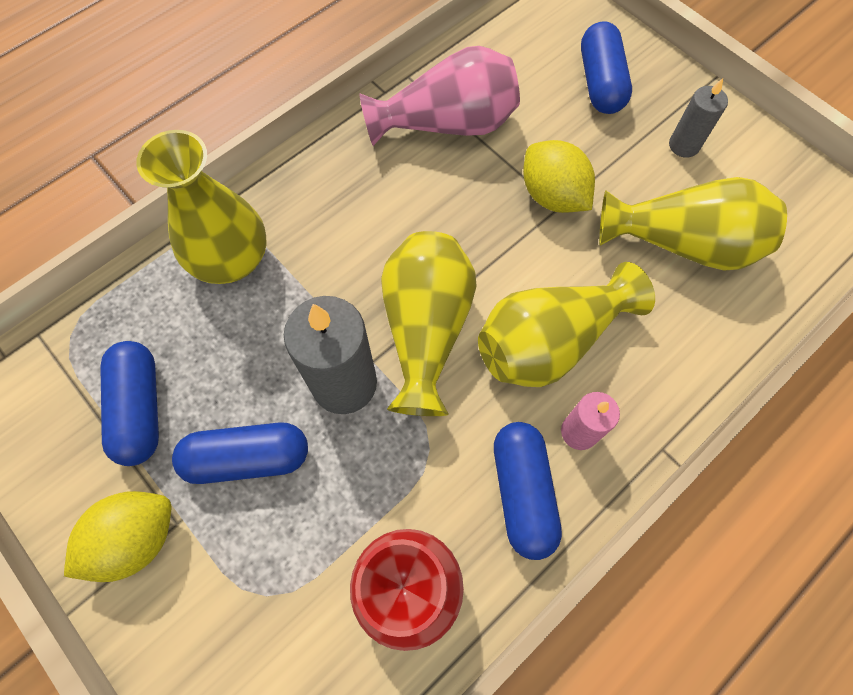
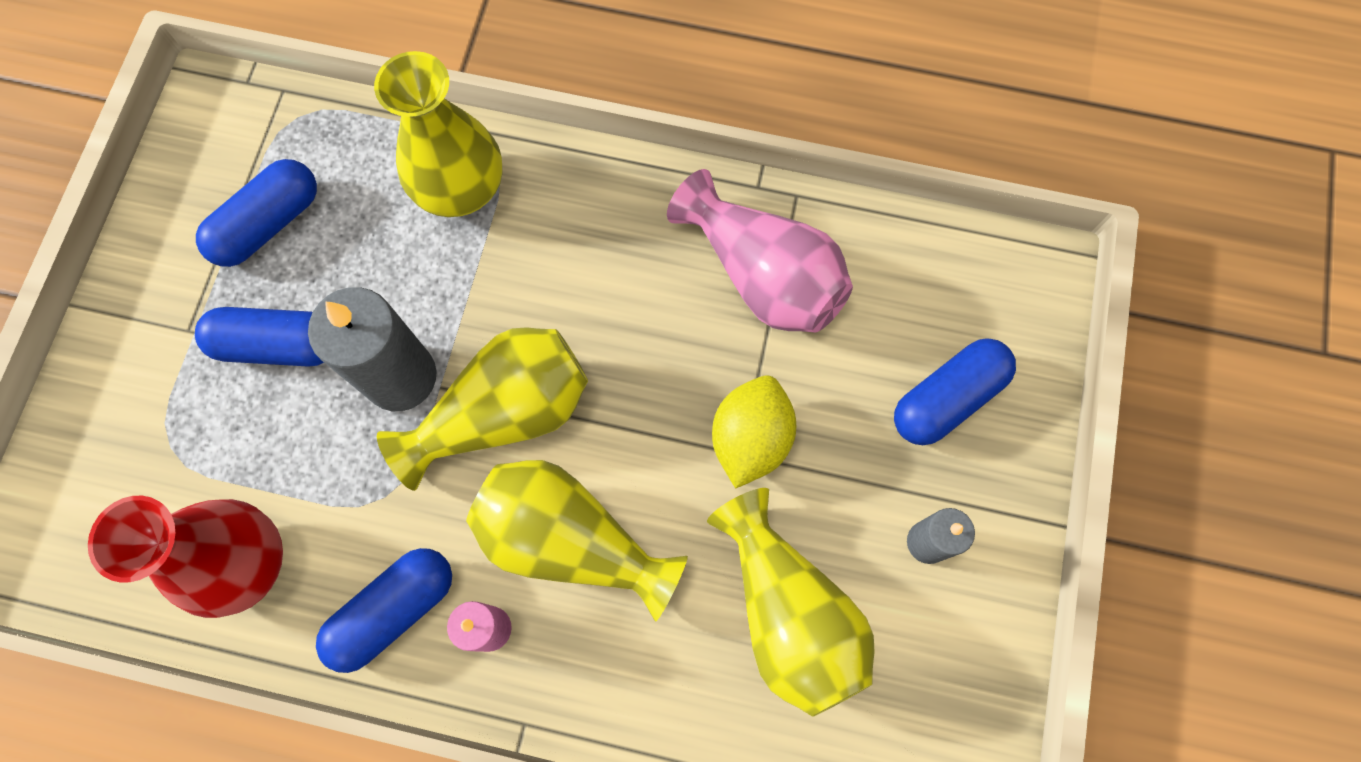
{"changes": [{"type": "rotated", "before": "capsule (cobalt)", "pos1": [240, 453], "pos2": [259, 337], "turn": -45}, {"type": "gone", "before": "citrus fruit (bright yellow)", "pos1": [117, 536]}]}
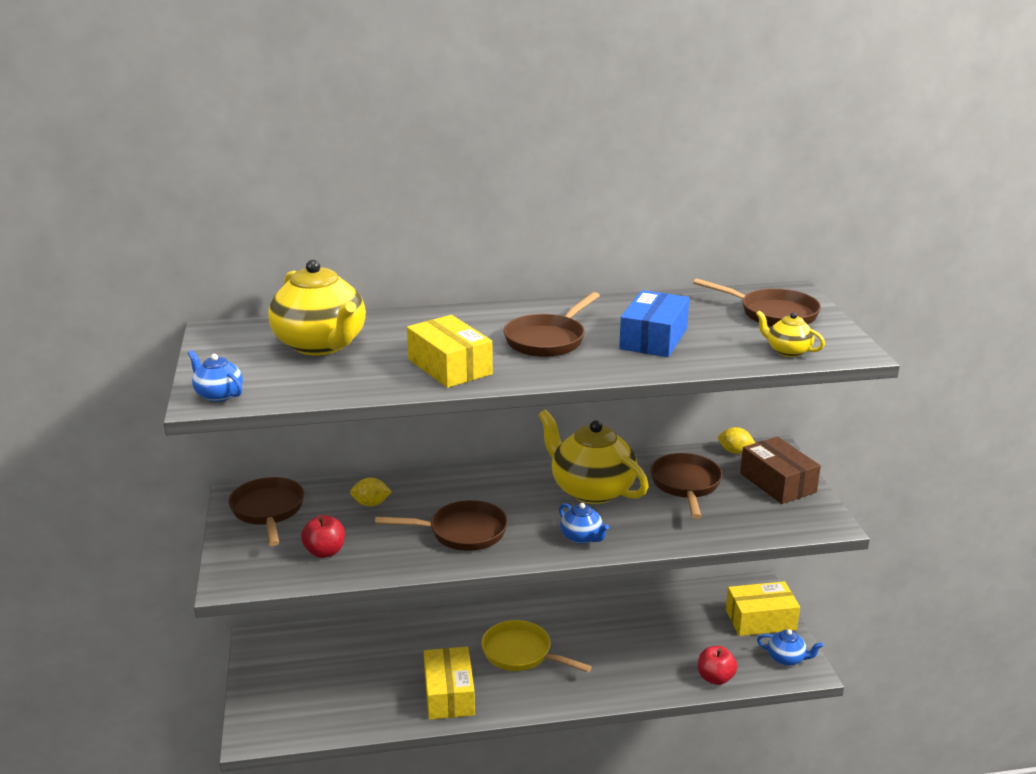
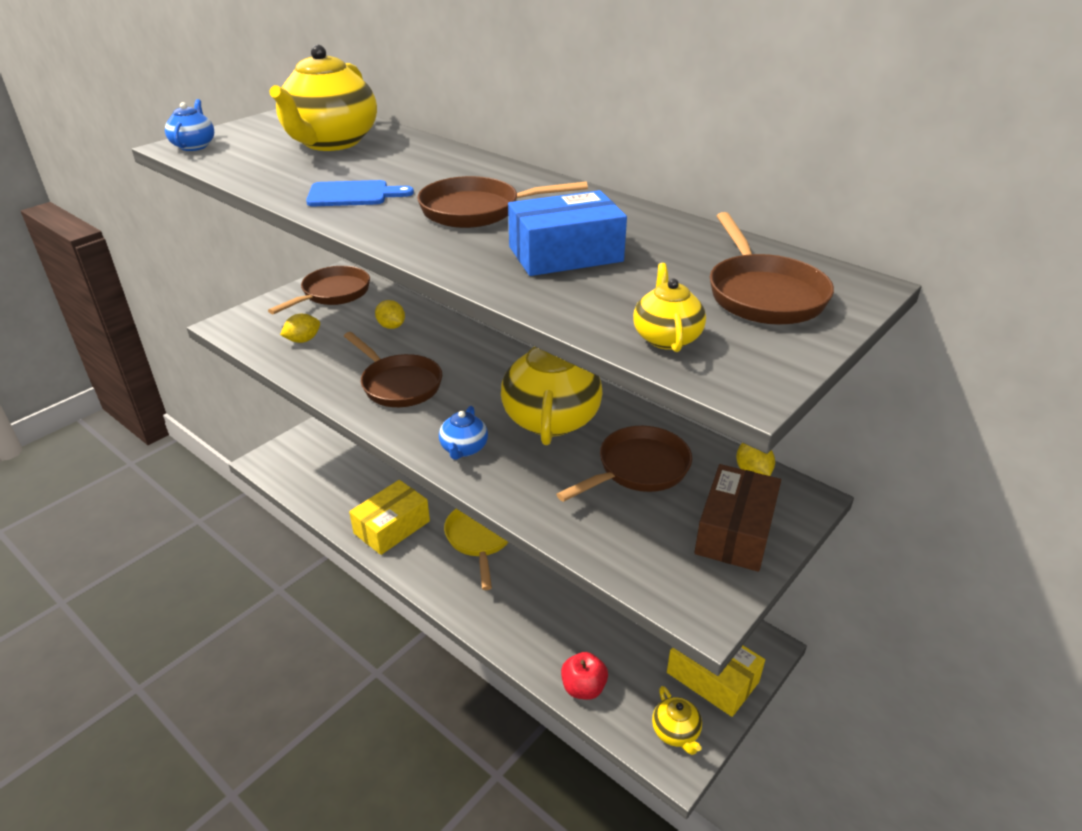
{"changes": [{"type": "swapped", "before": "box (bright yellow)", "after": "cutting board (cobalt)", "pos1": [450, 351], "pos2": [360, 193]}, {"type": "swapped", "before": "apple (red)", "after": "citrus fruit (bright yellow)", "pos1": [323, 536], "pos2": [300, 328]}, {"type": "repainted", "before": "tea pot (cobalt)", "after": "tea pot (bright yellow)", "pos1": [790, 647], "pos2": [677, 720]}]}
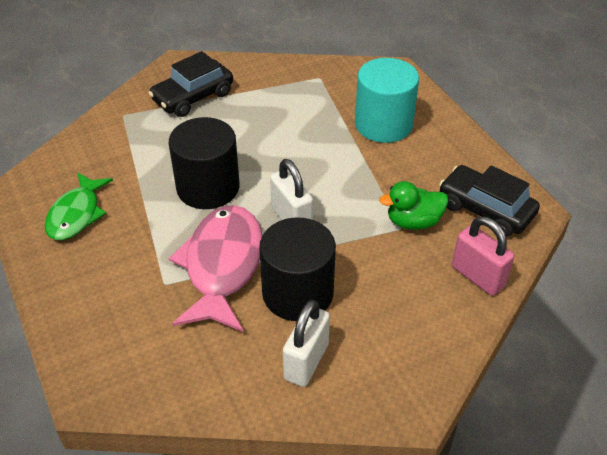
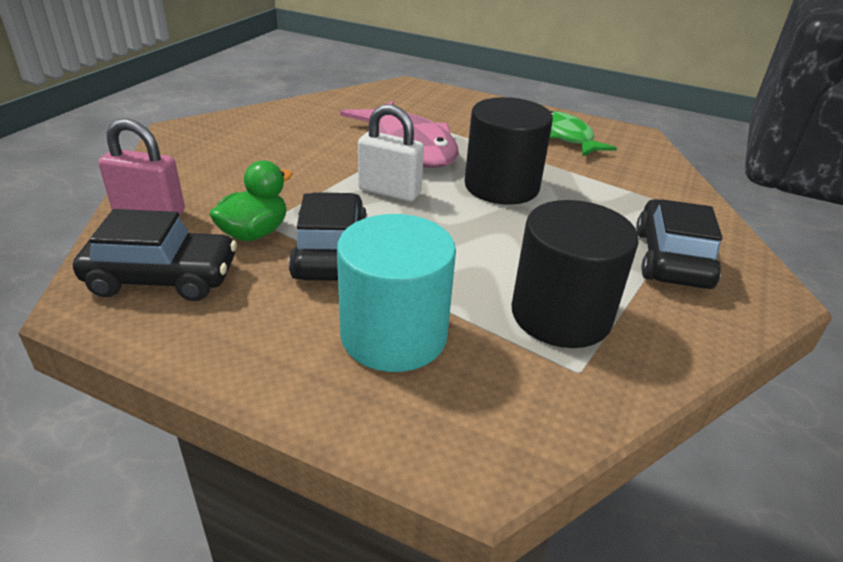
{"changes": [{"type": "shifted", "before": "cylinder (black)", "pos1": [297, 269], "pos2": [574, 274]}, {"type": "gone", "before": "padlock (white)", "pos1": [306, 343]}, {"type": "new", "after": "toy car (black)", "pos2": [328, 236]}]}
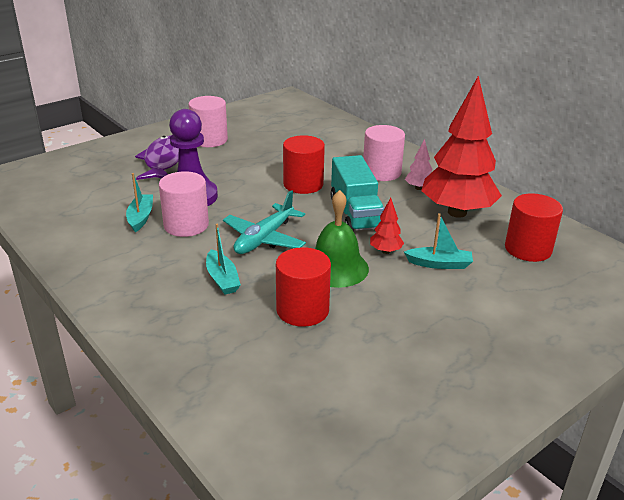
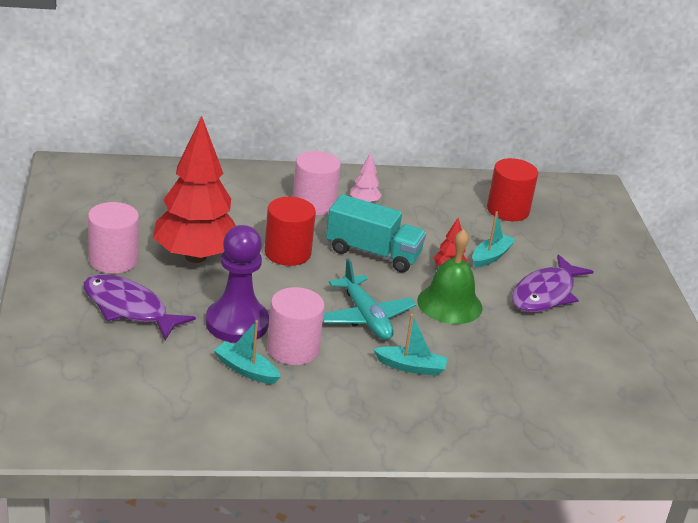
{"changes": [{"type": "shifted", "before": "fir tree (red)", "pos1": [461, 147], "pos2": [194, 189]}, {"type": "gone", "before": "cylinder (red)", "pos1": [303, 287]}, {"type": "new", "after": "fish figure (royal purple)", "pos2": [553, 283]}]}
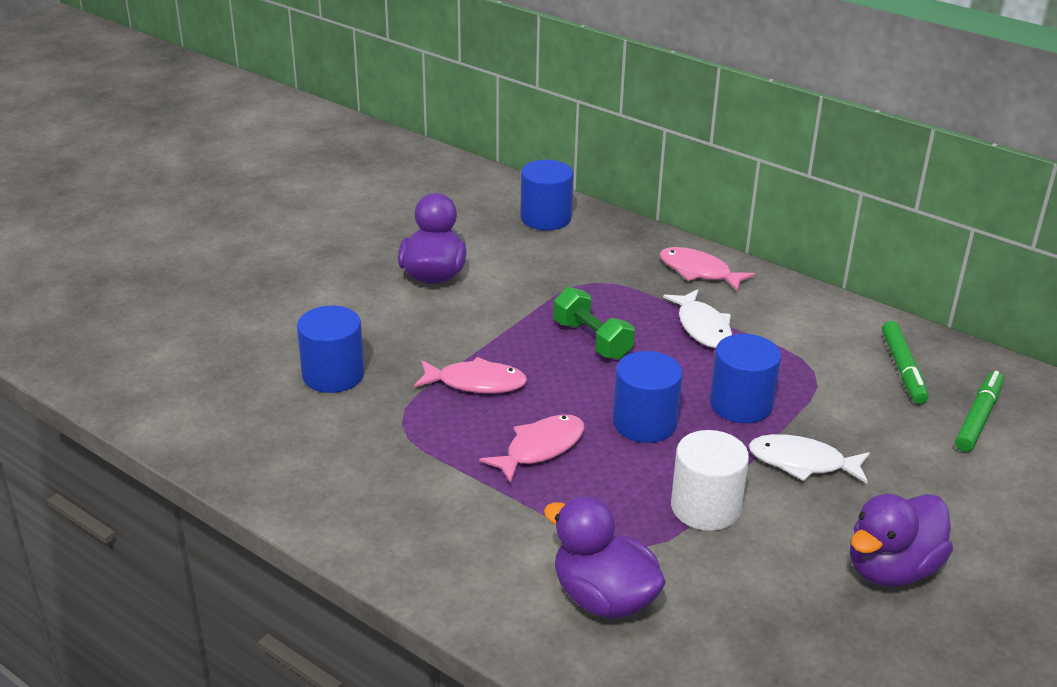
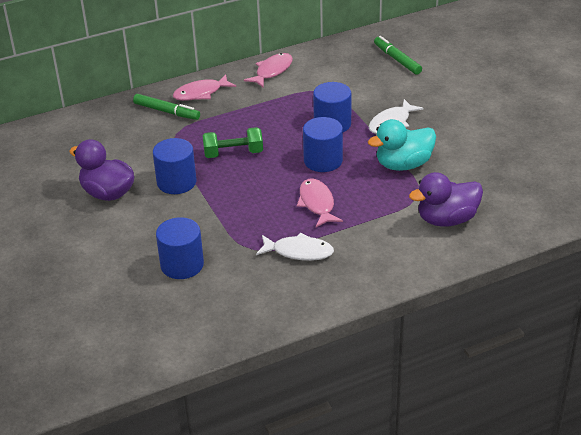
{"changes": [{"type": "shifted", "before": "cylinder (cobalt)", "pos1": [546, 195], "pos2": [174, 166]}, {"type": "shifted", "before": "fish figure (white)", "pos1": [697, 318], "pos2": [295, 247]}, {"type": "shifted", "before": "marker pen (leaf-green)", "pos1": [905, 362], "pos2": [166, 107]}, {"type": "shifted", "before": "fish figure (rosy)", "pos1": [470, 375], "pos2": [268, 70]}, {"type": "swapped", "before": "cylinder (white)", "after": "toy duck (turquoise)", "pos1": [710, 480], "pos2": [402, 145]}, {"type": "gone", "before": "toy duck (royal purple)", "pos1": [901, 540]}]}
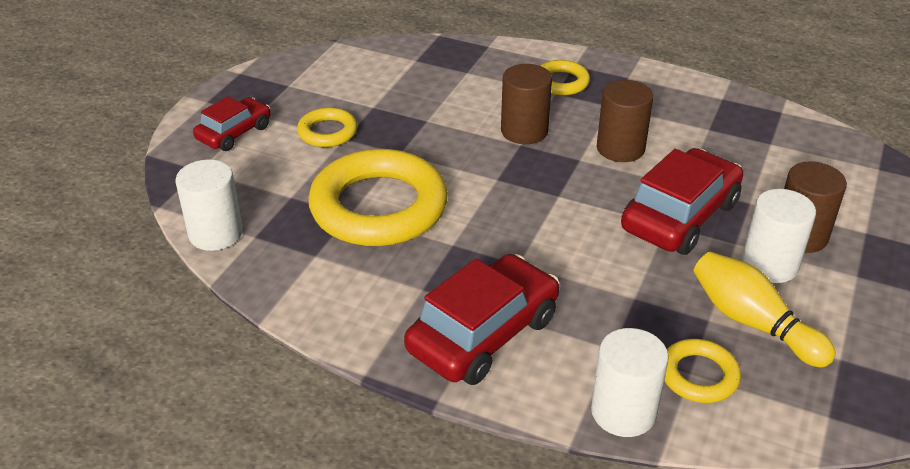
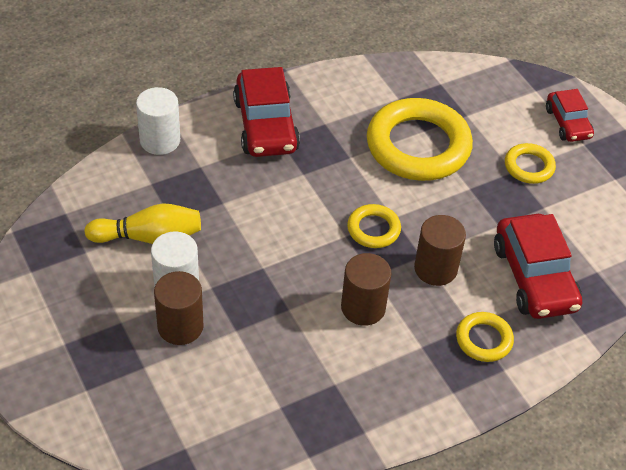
{"changes": [{"type": "shifted", "before": "toy car (red)", "pos1": [682, 201], "pos2": [538, 266]}, {"type": "gone", "before": "cylinder (white)", "pos1": [209, 205]}, {"type": "shifted", "before": "ring (bright yellow)", "pos1": [702, 371], "pos2": [374, 226]}]}
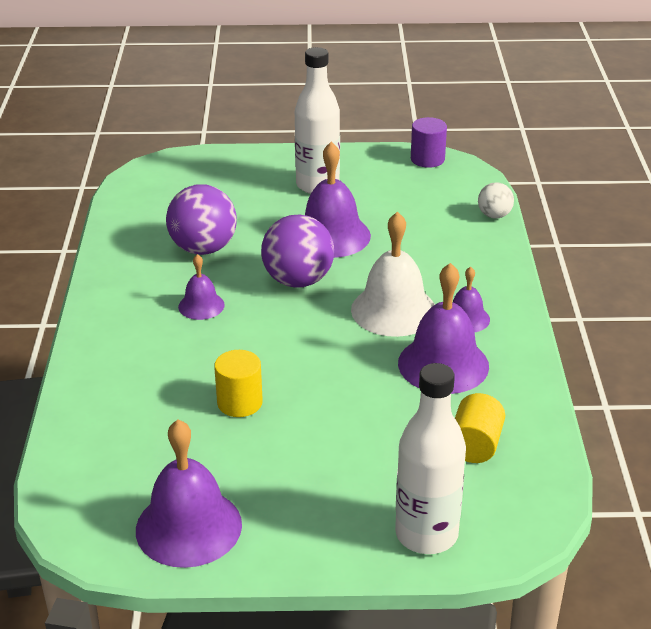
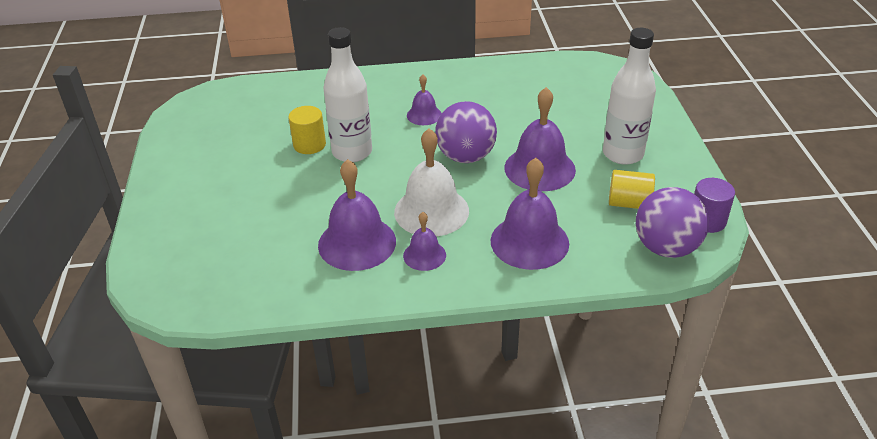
{"changes": [{"type": "gone", "before": "play ball (white)", "pos1": [496, 200]}, {"type": "shifted", "before": "play ball (royal purple)", "pos1": [201, 219], "pos2": [672, 222]}, {"type": "shifted", "before": "bottle (white)", "pos1": [430, 458], "pos2": [347, 94]}, {"type": "shifted", "before": "cylinder (bright yellow)", "pos1": [480, 428], "pos2": [632, 189]}, {"type": "shifted", "before": "hand bell (royal purple)", "pos1": [189, 493], "pos2": [530, 214]}]}
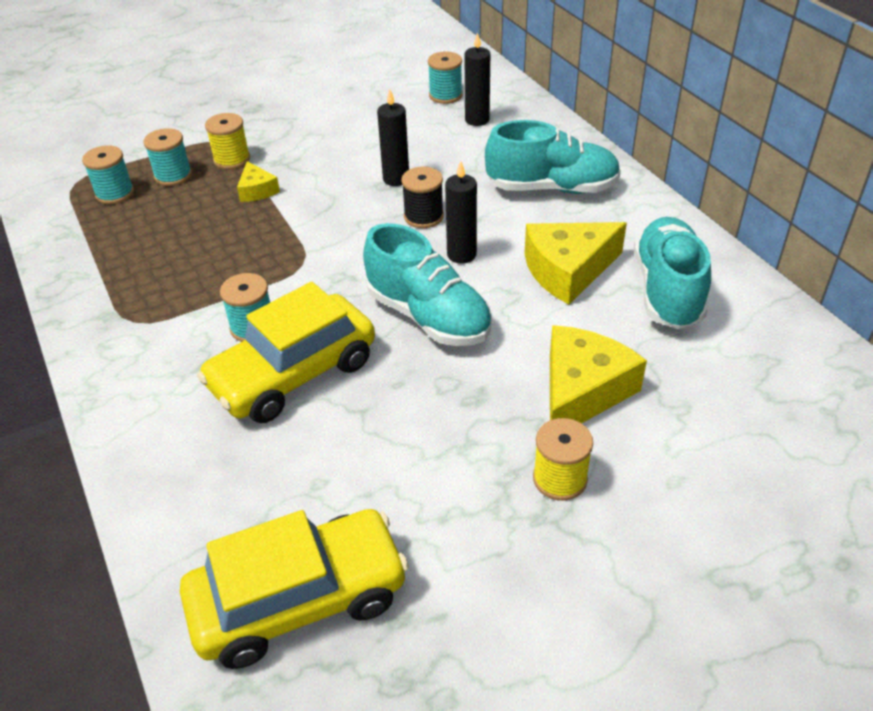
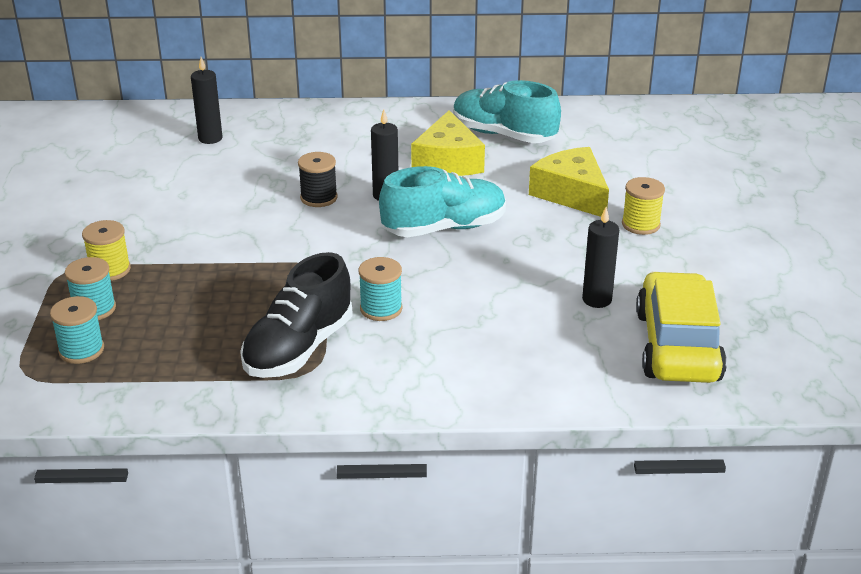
{"changes": [{"type": "gone", "before": "spool (turquoise)", "pos1": [445, 77]}, {"type": "shifted", "before": "wax candle (black)", "pos1": [393, 137], "pos2": [600, 257]}, {"type": "gone", "before": "lace-up shoe (turquoise)", "pos1": [553, 157]}, {"type": "gone", "before": "cheese wedge (bright yellow)", "pos1": [258, 181]}, {"type": "gone", "before": "toy car (bright yellow)", "pos1": [286, 352]}, {"type": "new", "after": "lace-up shoe (black)", "pos2": [296, 315]}]}
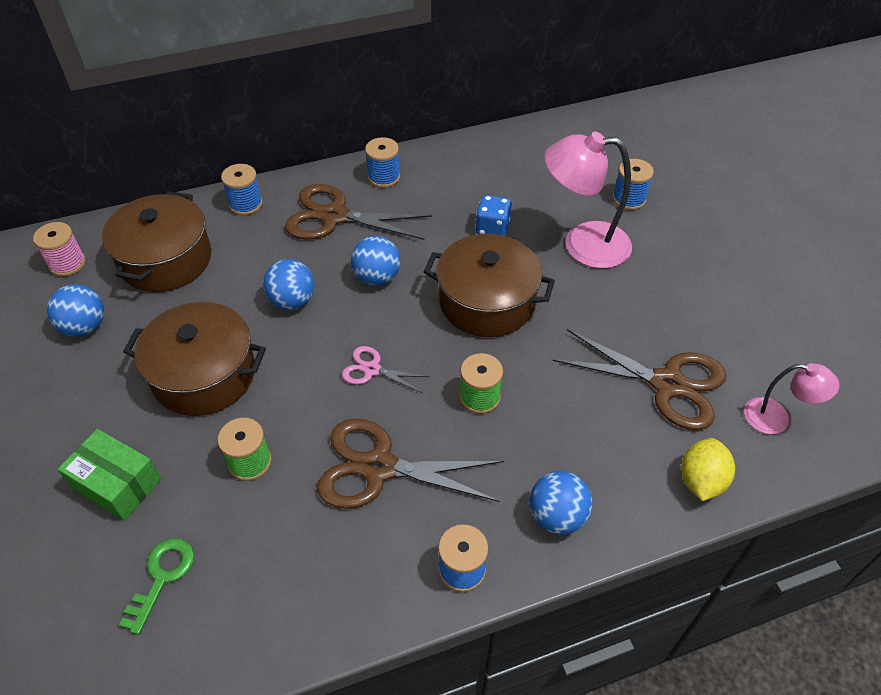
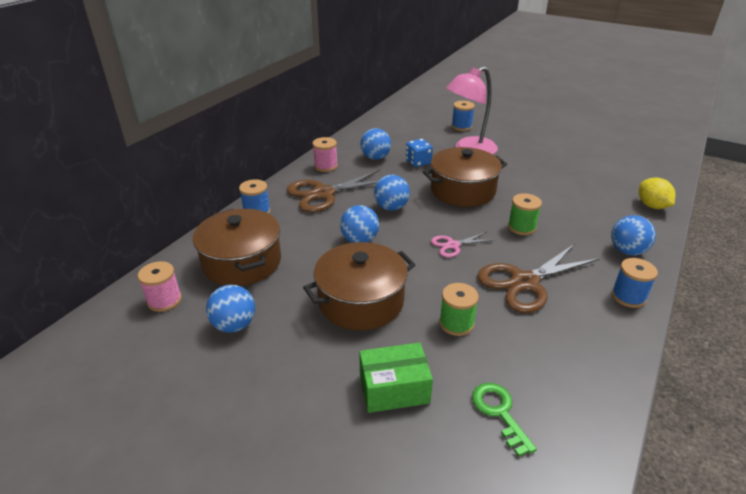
{"changes": [{"type": "repainted", "before": "spool (cobalt)", "after": "spool (rosy)", "pos1": [382, 162], "pos2": [325, 154]}, {"type": "gone", "before": "scissors (brown)", "pos1": [639, 379]}, {"type": "gone", "before": "desk lamp (rosy)", "pos1": [791, 398]}, {"type": "new", "after": "play ball (cobalt)", "pos2": [375, 144]}]}
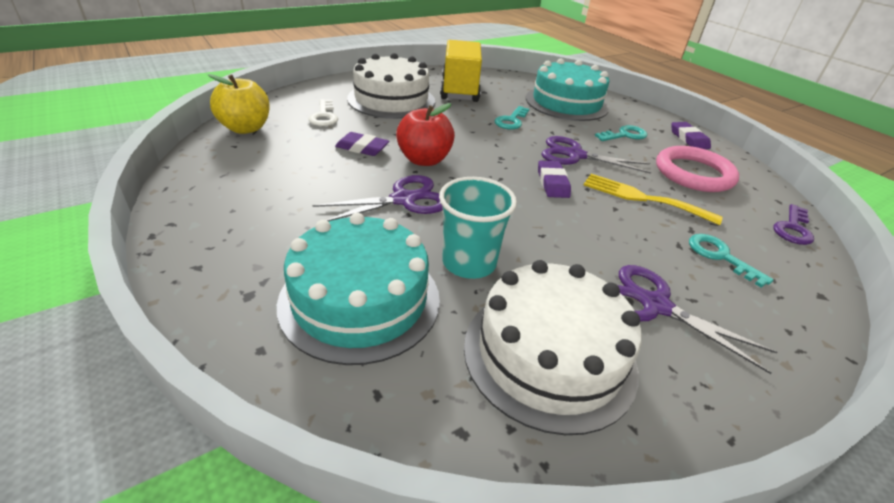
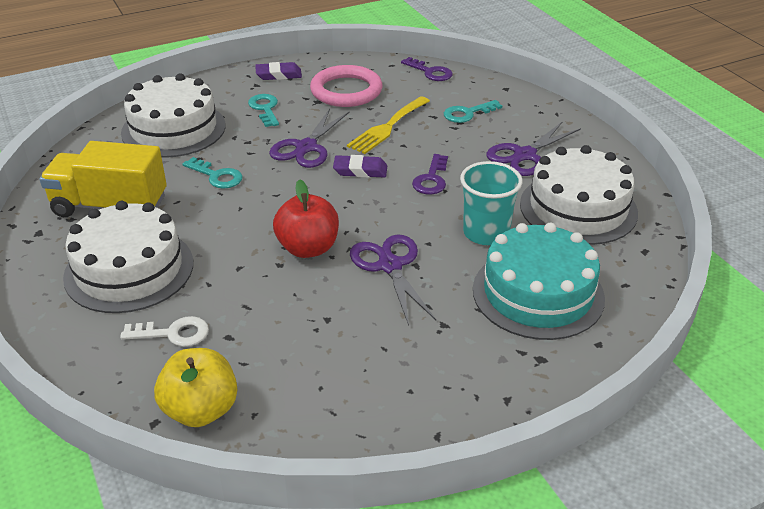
{"changes": [{"type": "repainted", "before": "cake (turquoise)", "after": "cake (white)", "pos1": [567, 89], "pos2": [173, 116]}, {"type": "gone", "before": "gum eraser (royal purple)", "pos1": [362, 144]}, {"type": "new", "after": "latchkey (royal purple)", "pos2": [430, 174]}]}
